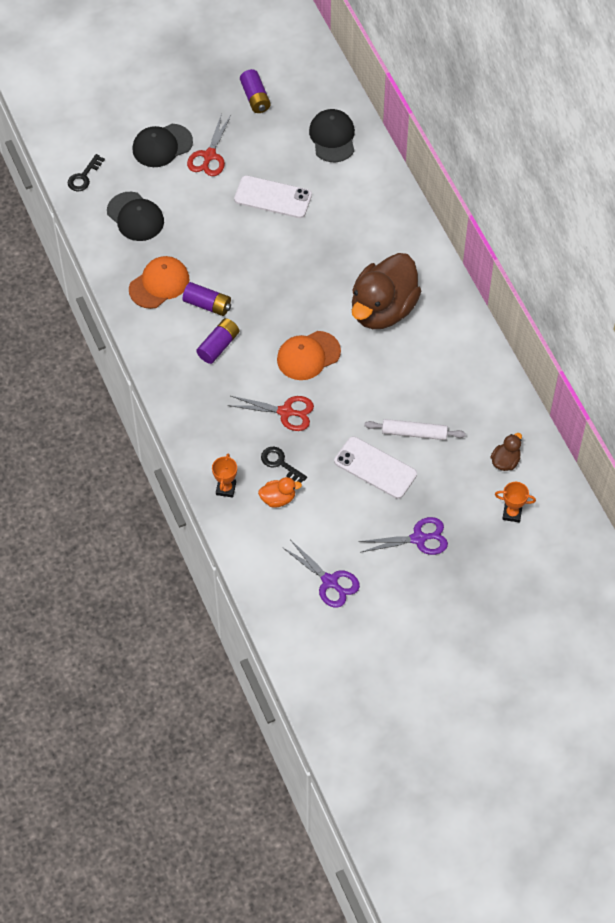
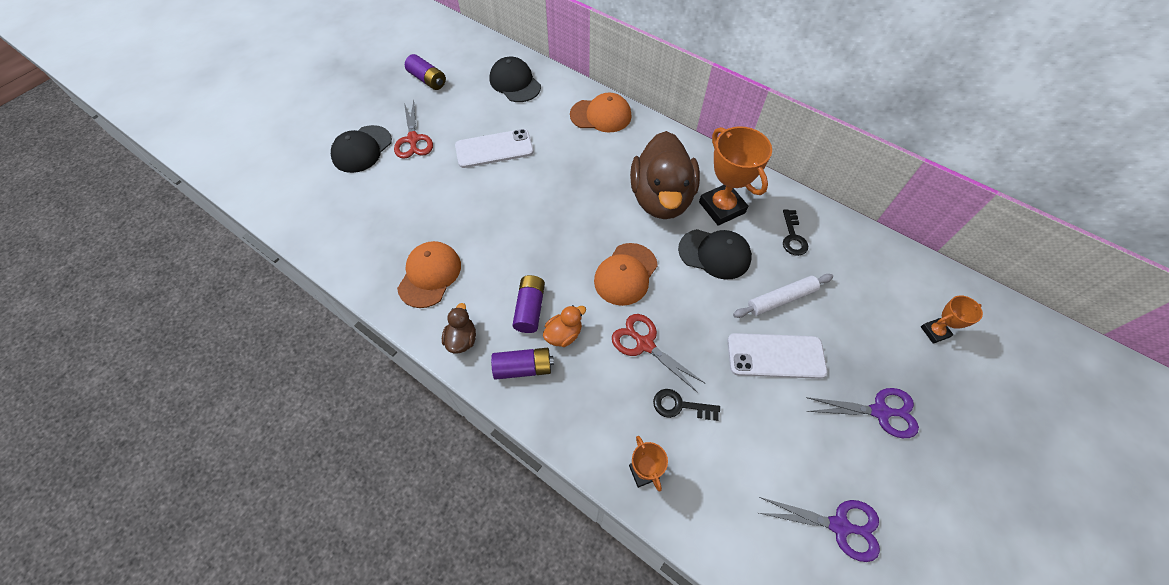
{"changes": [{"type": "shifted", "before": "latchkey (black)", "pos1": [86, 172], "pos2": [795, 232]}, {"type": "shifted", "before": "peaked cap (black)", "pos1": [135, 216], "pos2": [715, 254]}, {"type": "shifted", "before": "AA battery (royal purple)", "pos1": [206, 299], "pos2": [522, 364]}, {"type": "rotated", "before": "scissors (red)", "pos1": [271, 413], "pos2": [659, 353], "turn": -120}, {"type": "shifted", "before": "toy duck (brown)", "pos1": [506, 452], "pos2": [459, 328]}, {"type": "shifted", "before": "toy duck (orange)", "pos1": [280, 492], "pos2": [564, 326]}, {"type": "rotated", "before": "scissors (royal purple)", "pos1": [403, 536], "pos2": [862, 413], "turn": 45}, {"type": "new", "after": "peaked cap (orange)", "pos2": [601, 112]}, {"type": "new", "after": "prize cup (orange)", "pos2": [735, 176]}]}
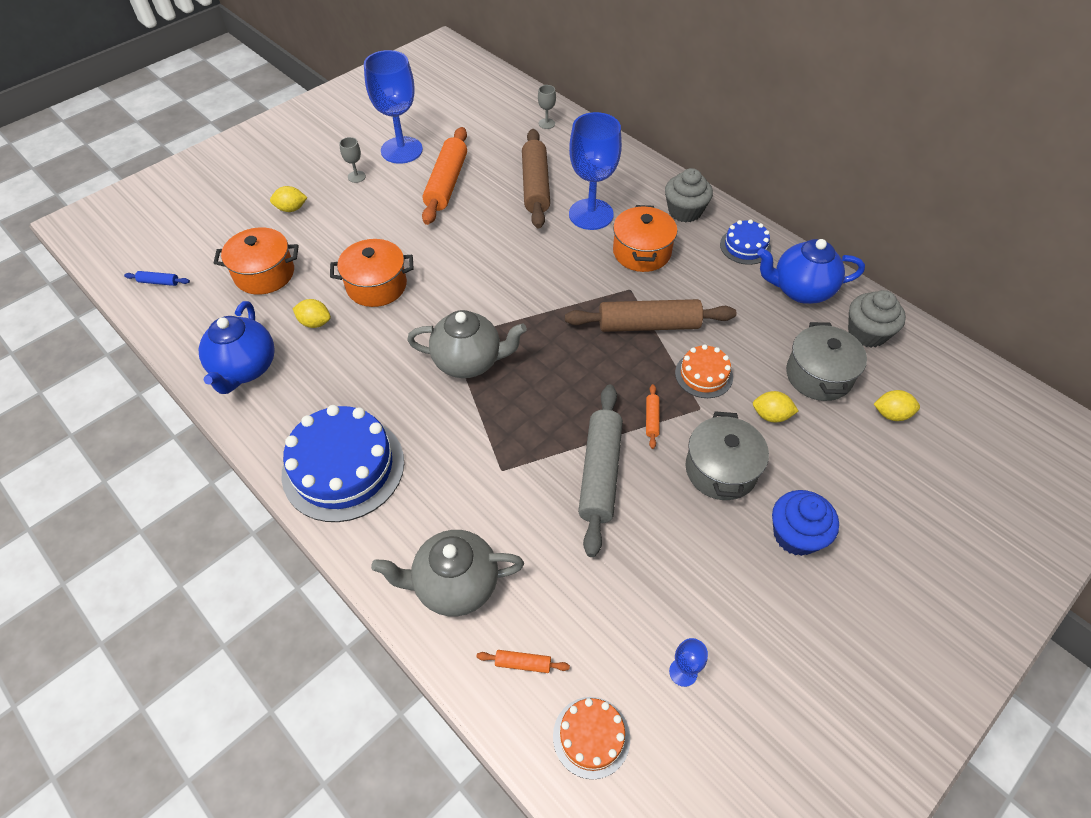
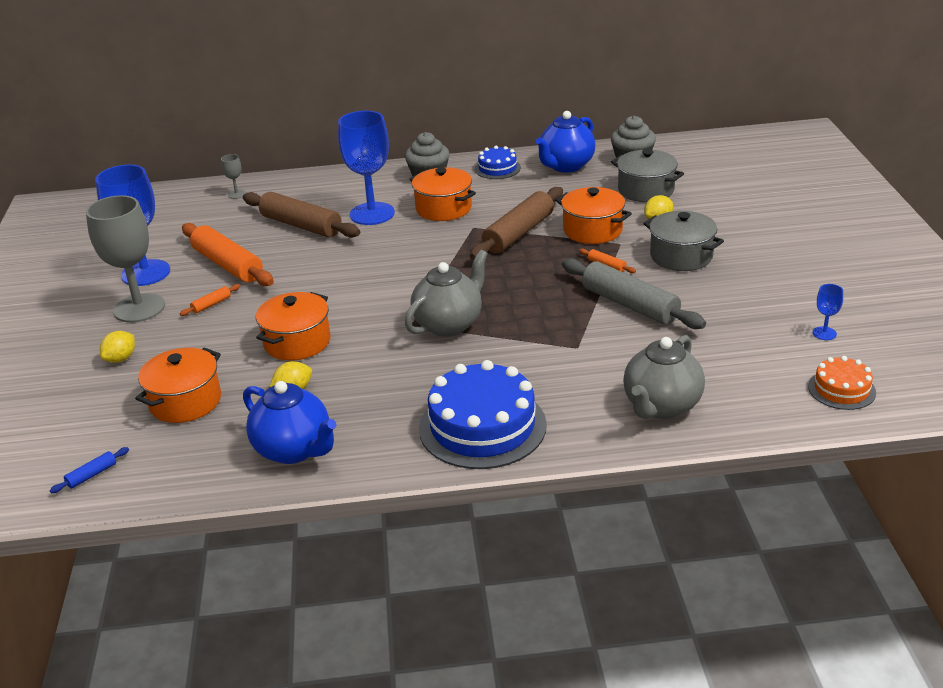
{"changes": [{"type": "scaled", "before": "chalice (gray)", "pos1": [352, 160], "pos2": [125, 259], "scale": 2.41}, {"type": "swapped", "before": "cake (orange)", "after": "cooking pot (orange)", "pos1": [704, 371], "pos2": [594, 215]}, {"type": "gone", "before": "citrus fruit (bright yellow)", "pos1": [897, 405]}, {"type": "gone", "before": "fairy cake (cobalt)", "pos1": [805, 523]}, {"type": "shifted", "before": "rolling pin (orange)", "pos1": [523, 661], "pos2": [210, 300]}]}
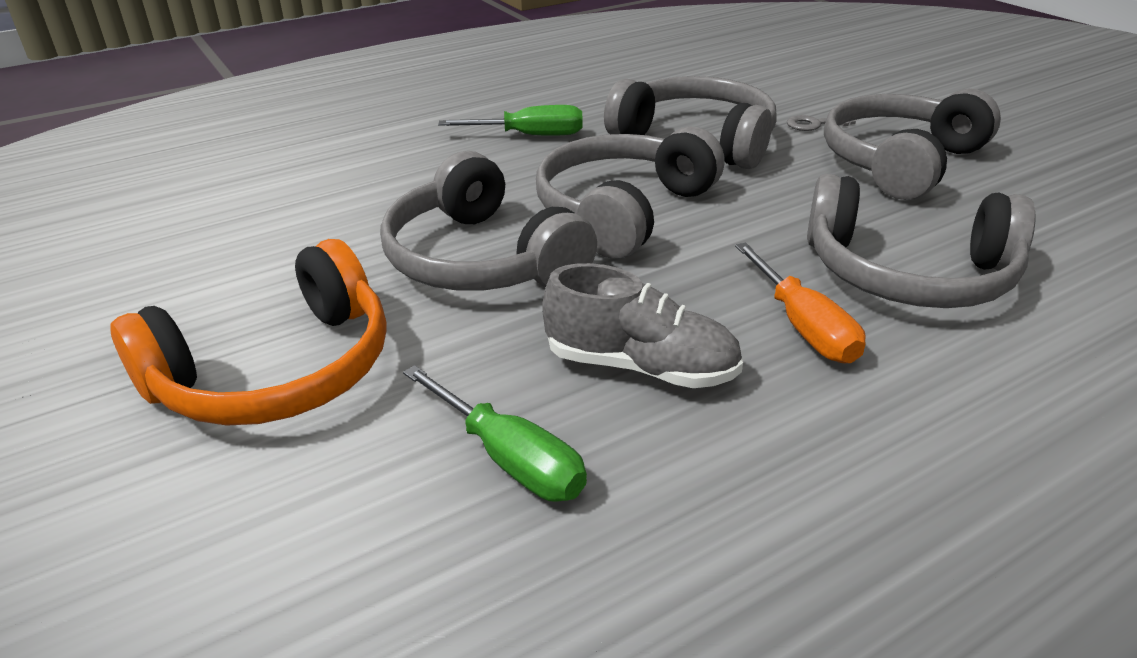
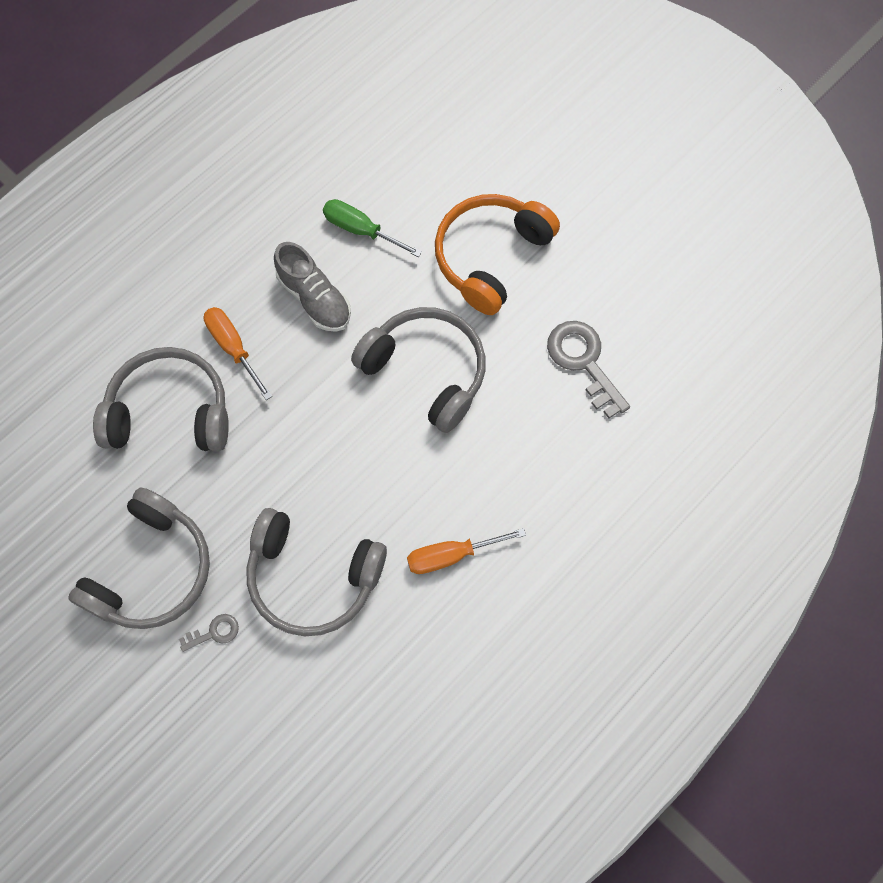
{"changes": [{"type": "repainted", "before": "flat screwdriver (leaf-green)", "after": "flat screwdriver (orange)", "pos1": [510, 120], "pos2": [466, 551]}, {"type": "gone", "before": "headphones (gray)", "pos1": [630, 192]}, {"type": "rotated", "before": "lace-up shoe (gray)", "pos1": [642, 325], "pos2": [312, 287], "turn": -135}, {"type": "new", "after": "latchkey (gray)", "pos2": [588, 369]}]}
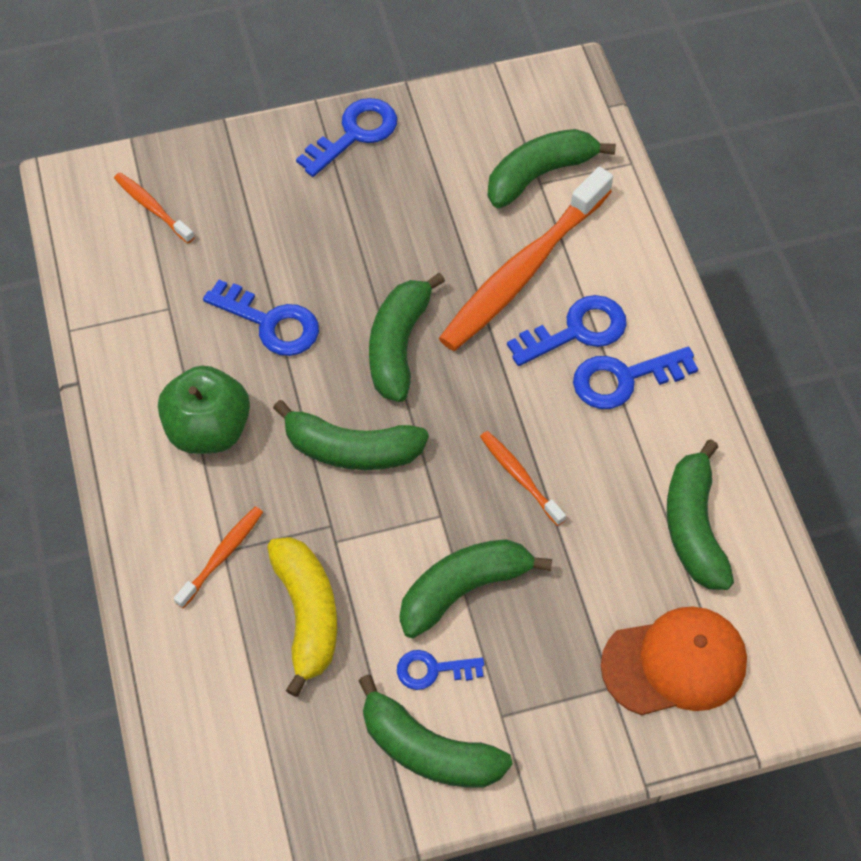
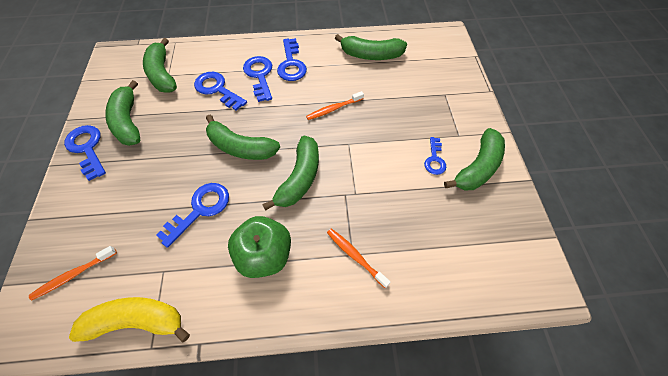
{"changes": [{"type": "swapped", "before": "dental brush (orange)", "after": "latchkey (cobalt)", "pos1": [526, 259], "pos2": [220, 91]}, {"type": "shifted", "before": "banana (bright yellow)", "pos1": [302, 617], "pos2": [129, 320]}, {"type": "shifted", "before": "banana (leaf-green)", "pos1": [476, 588], "pos2": [123, 113]}, {"type": "gone", "before": "peaked cap (orange)", "pos1": [674, 660]}]}
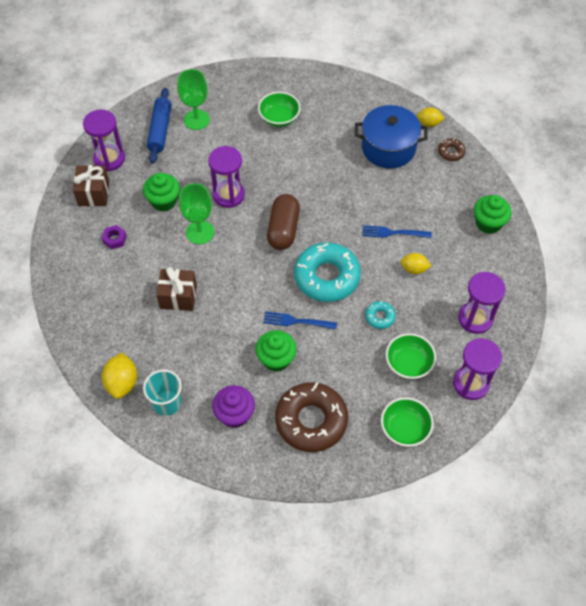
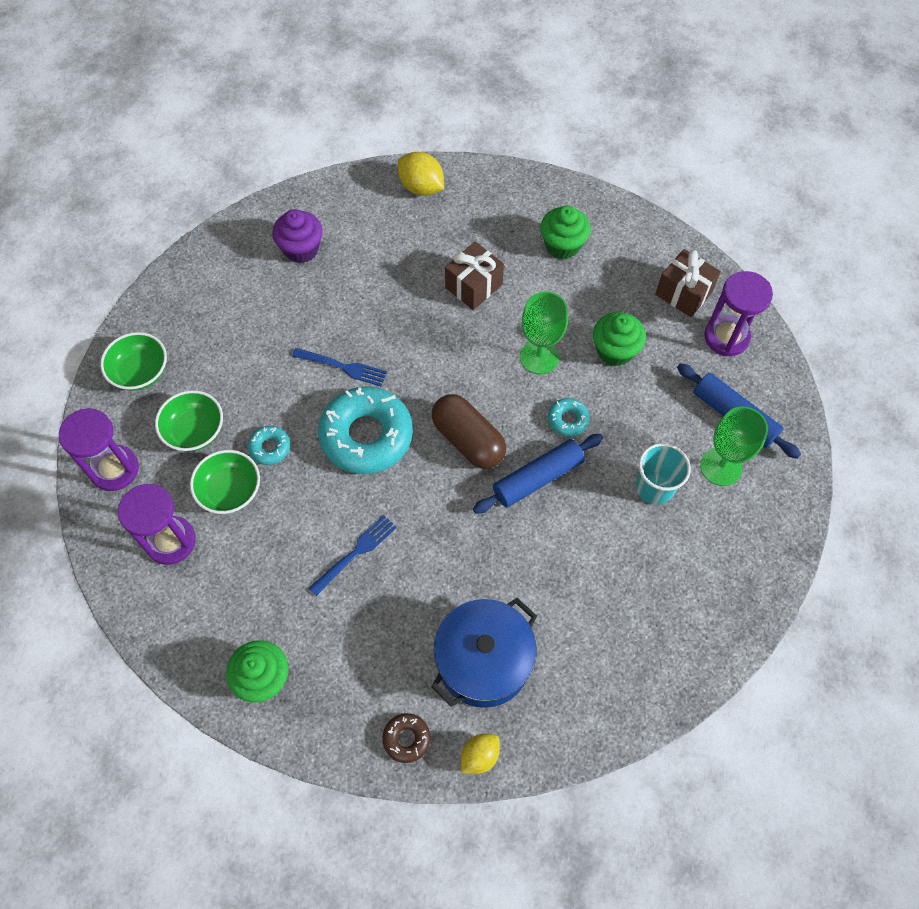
{"changes": [{"type": "shifted", "before": "deep dish (leaf-green)", "pos1": [279, 109], "pos2": [225, 482]}, {"type": "swapped", "before": "sand timer (royal purple)", "after": "donut (turquoise)", "pos1": [226, 177], "pos2": [568, 417]}, {"type": "gone", "before": "hexagon nut (royal purple)", "pos1": [114, 237]}, {"type": "gone", "before": "citrus fruit (bright yellow)", "pos1": [416, 263]}, {"type": "rotated", "before": "table fork (cobalt)", "pos1": [300, 320], "pos2": [339, 367], "turn": 60}, {"type": "shifted", "before": "fairy cake (leaf-green)", "pos1": [276, 351], "pos2": [565, 232]}, {"type": "shifted", "before": "cup (turquoise)", "pos1": [162, 393], "pos2": [663, 474]}, {"type": "gone", "before": "donut (brown)", "pos1": [311, 417]}, {"type": "new", "after": "rolling pin (cobalt)", "pos2": [538, 474]}]}
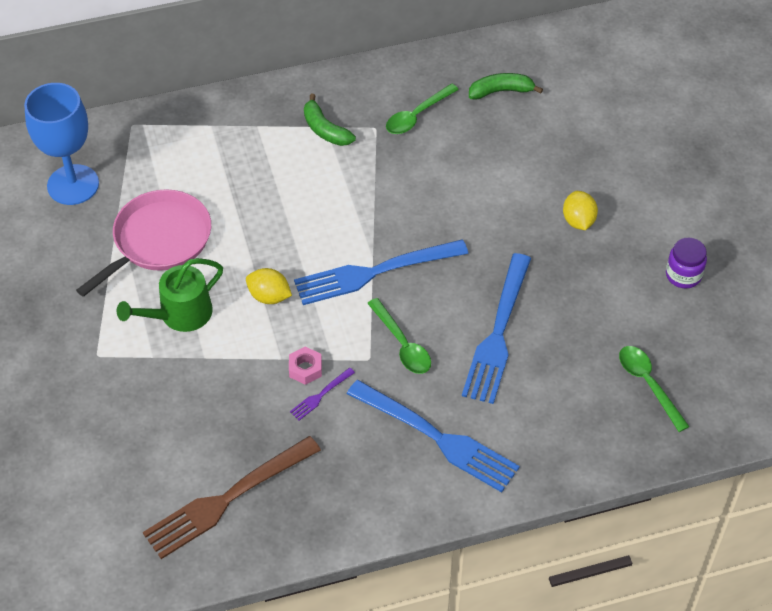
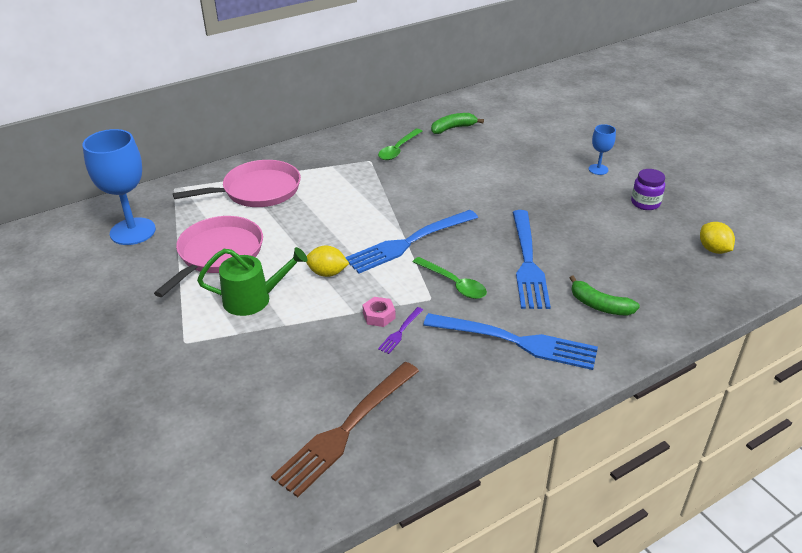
{"changes": [{"type": "shifted", "before": "banana (leaf-green)", "pos1": [330, 120], "pos2": [605, 295]}, {"type": "shifted", "before": "citrus fruit (bright yellow)", "pos1": [580, 210], "pos2": [717, 238]}, {"type": "rotated", "before": "watering can (leaf-green)", "pos1": [170, 295], "pos2": [252, 281], "turn": -135}, {"type": "gone", "before": "teaspoon (leaf-green)", "pos1": [654, 389]}, {"type": "new", "after": "chalice (cobalt)", "pos2": [602, 149]}, {"type": "new", "after": "frying pan (rosy)", "pos2": [237, 183]}]}
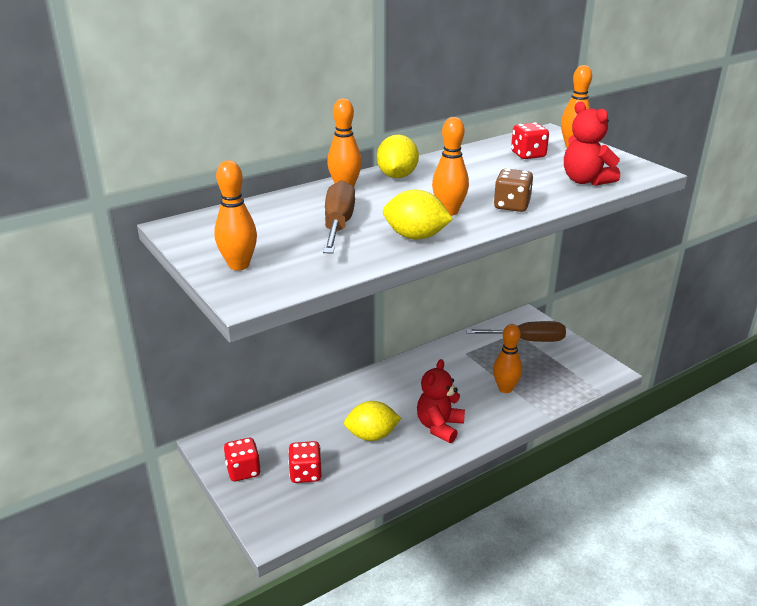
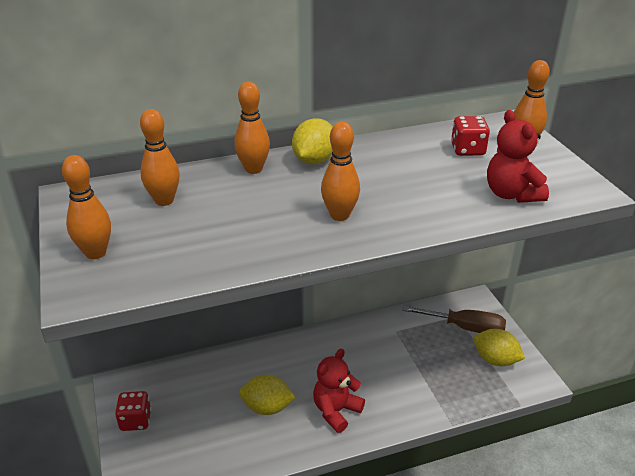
{"changes": [{"type": "gone", "before": "game die (brown)", "pos1": [513, 190]}, {"type": "gone", "before": "flat screwdriver (brown)", "pos1": [339, 217]}, {"type": "shifted", "before": "citrus fruit (bright yellow)", "pos1": [418, 215], "pos2": [499, 347]}, {"type": "shifted", "before": "tenpin (orange)", "pos1": [507, 358], "pos2": [160, 157]}, {"type": "gone", "before": "game die (red)", "pos1": [305, 462]}]}
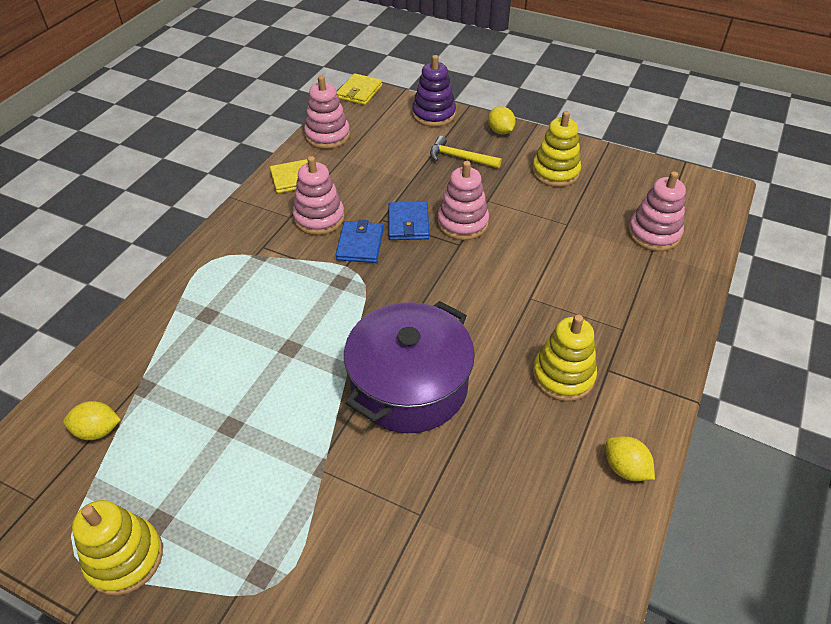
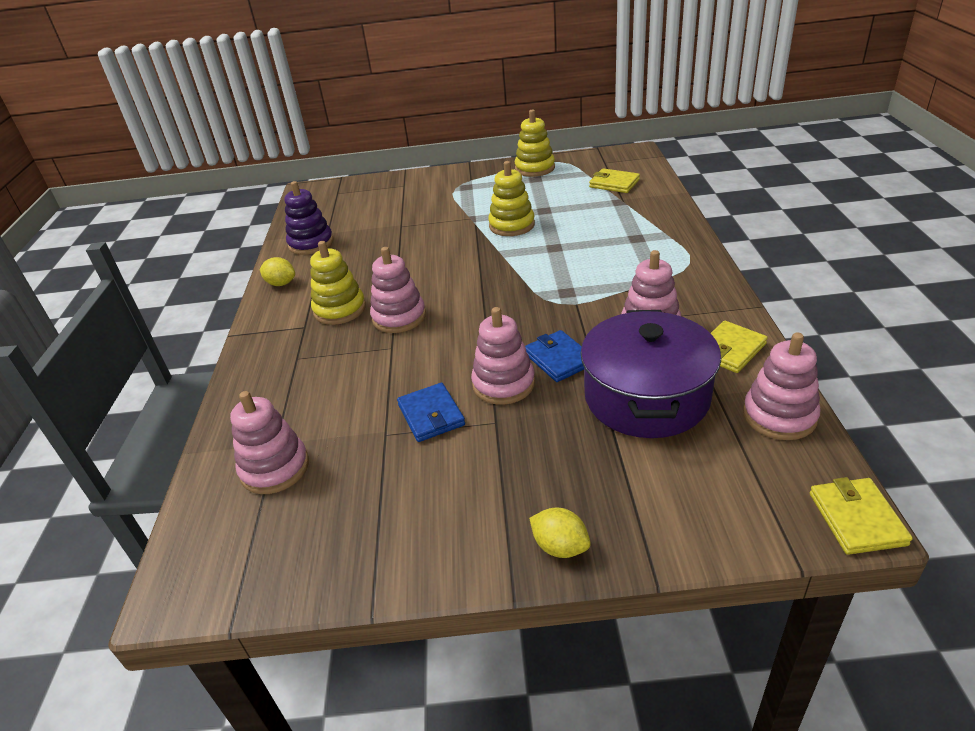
{"changes": [{"type": "shifted", "before": "stacking toy (royal purple)", "pos1": [434, 91], "pos2": [308, 218]}, {"type": "shifted", "before": "stacking toy (bright yellow)", "pos1": [556, 149], "pos2": [511, 198]}, {"type": "gone", "before": "claw hammer (bright yellow)", "pos1": [466, 152]}, {"type": "shifted", "before": "card wallet (cobalt)", "pos1": [359, 241], "pos2": [431, 412]}, {"type": "shifted", "before": "cooking pot (royal purple)", "pos1": [409, 367], "pos2": [650, 374]}, {"type": "swapped", "before": "citrus fruit (bright yellow)", "after": "card wallet (bright yellow)", "pos1": [92, 420], "pos2": [614, 180]}, {"type": "new", "after": "stacking toy (rosy)", "pos2": [398, 290]}]}
